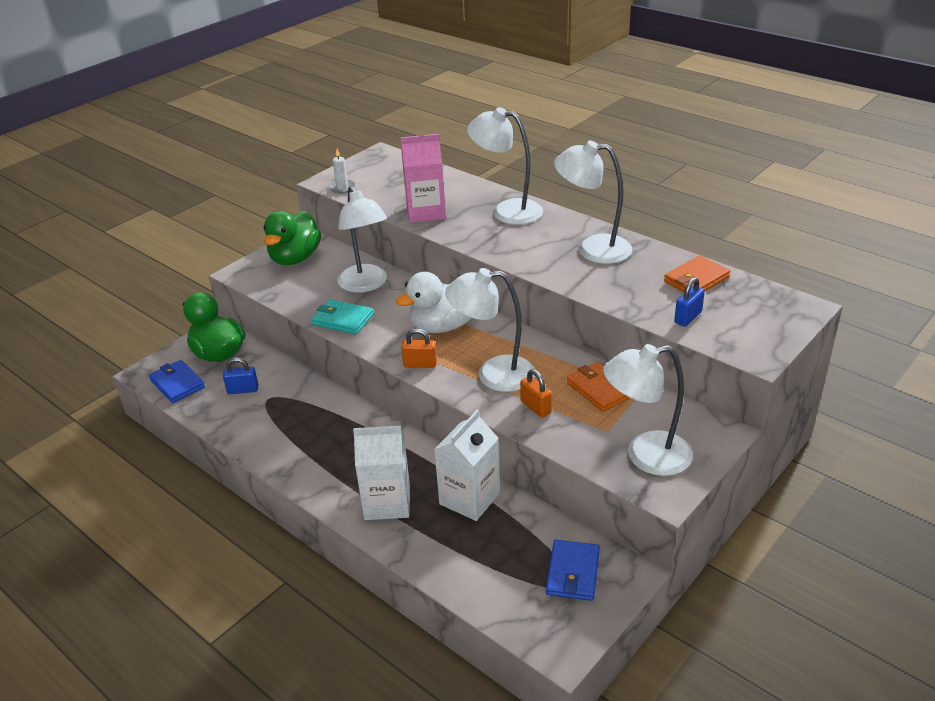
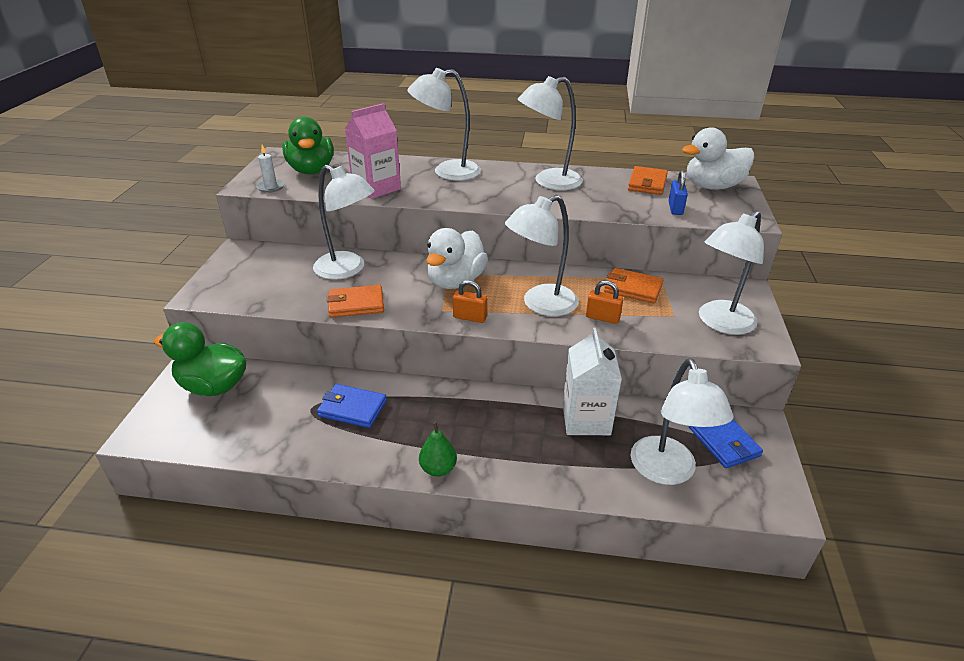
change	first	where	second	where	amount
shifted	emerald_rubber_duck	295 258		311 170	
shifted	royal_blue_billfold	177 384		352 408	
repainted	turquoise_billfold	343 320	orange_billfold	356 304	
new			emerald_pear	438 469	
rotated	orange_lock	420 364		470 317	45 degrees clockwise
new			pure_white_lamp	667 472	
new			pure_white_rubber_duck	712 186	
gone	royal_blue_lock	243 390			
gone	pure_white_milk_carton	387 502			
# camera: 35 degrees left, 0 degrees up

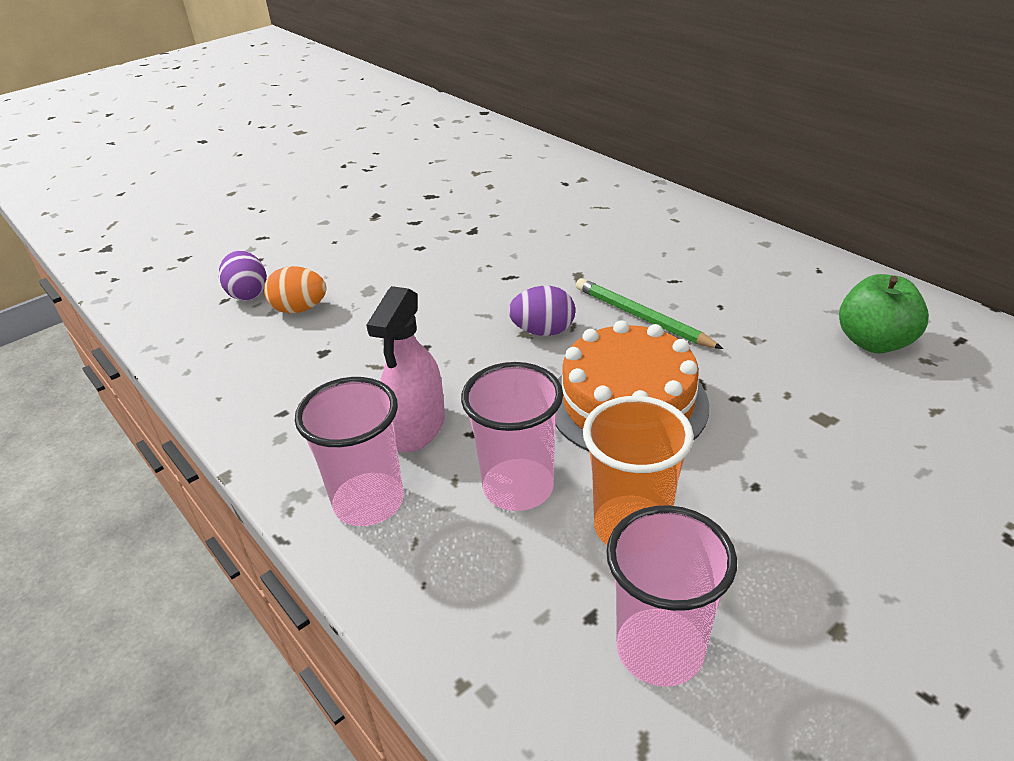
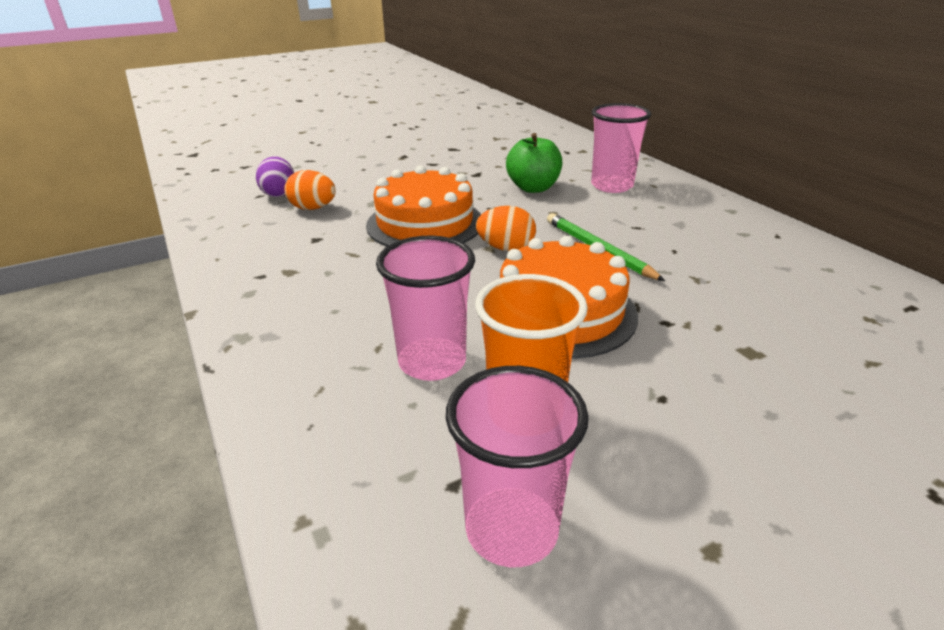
change	first	where	second	where	amount
new			orange_gateau	425 223	
repainted	royal_purple_egg_shape	543 331	orange_egg_shape	506 248	
shifted	emerald_toy_apple	874 342		533 188	
shifted	pink_cup	369 502		612 186	
gone	pink_spray_bottle	417 428			
# camera: 10 degrees right, 5 degrees down

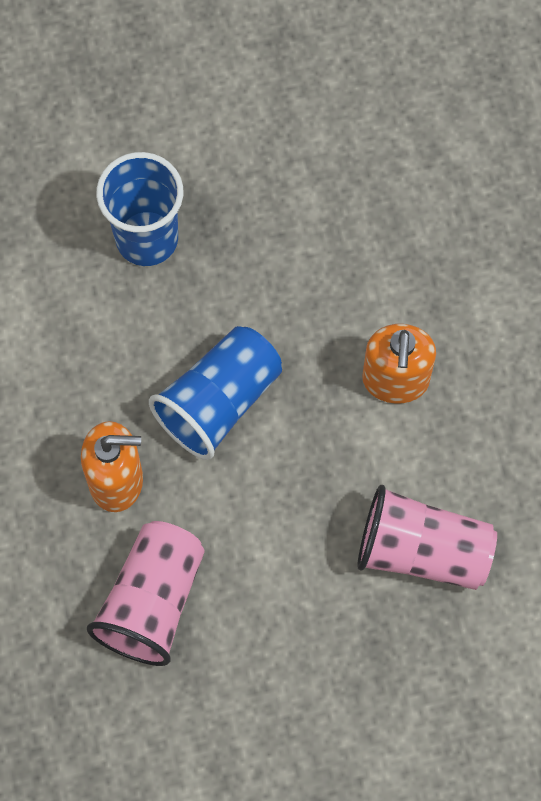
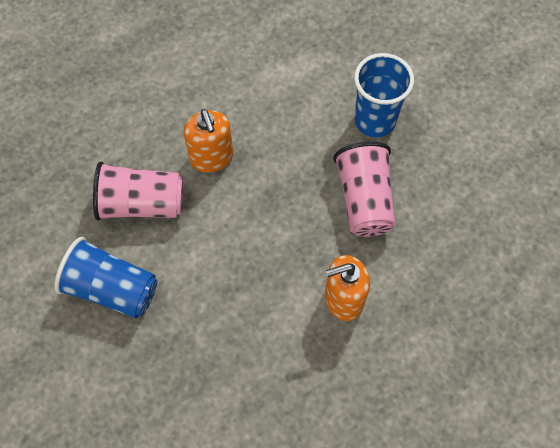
change	first	where	second	where	amount
shifted	royal_blue_cup	219 402		111 288	
shifted	pink_cup	422 551		364 199	
# camera: 70 degrees right, 5 degrees down

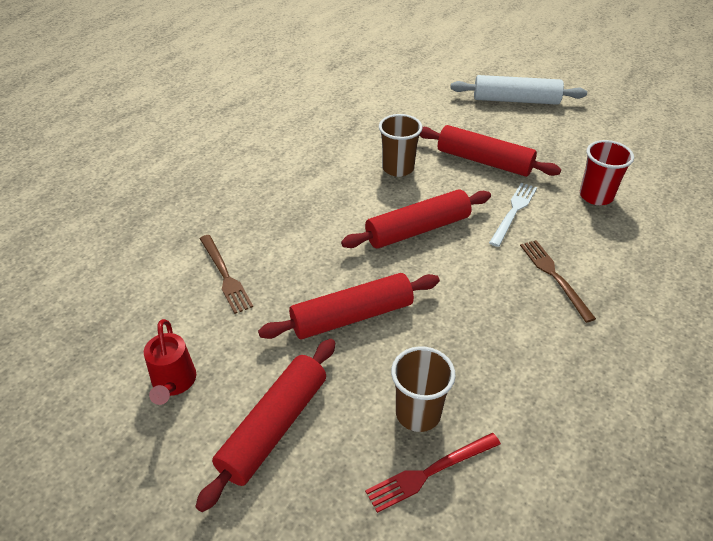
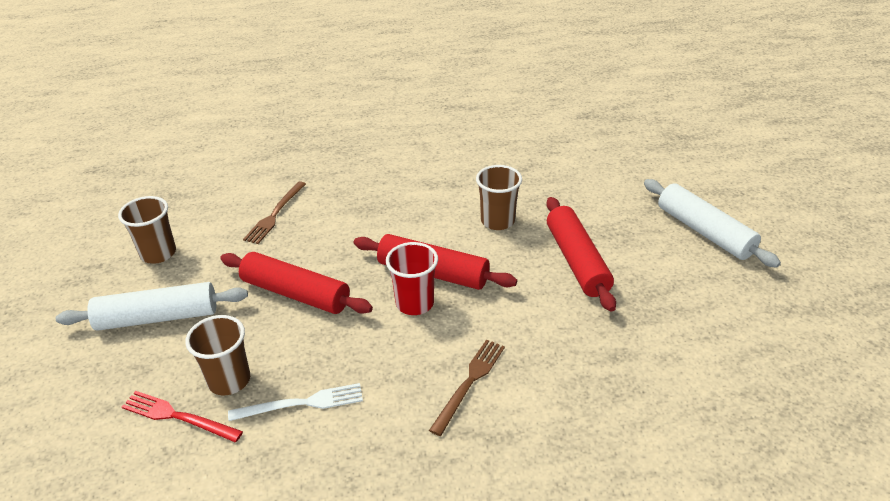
change	first	where	second	where	amount
repainted	crimson_dough_roller	274 427	pure_white_dough_roller	158 317	
swapped	crimson_watering_can	173 383	russet_cup	158 253	
shifted	pure_white_table_fork	513 212		302 403	
shifted	crimson_cup	596 196		414 303	
# camera: 50 degrees right, 5 degrees down

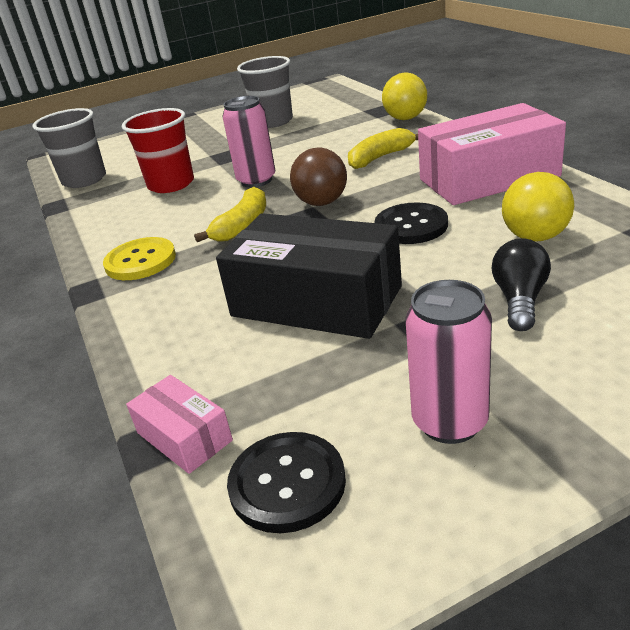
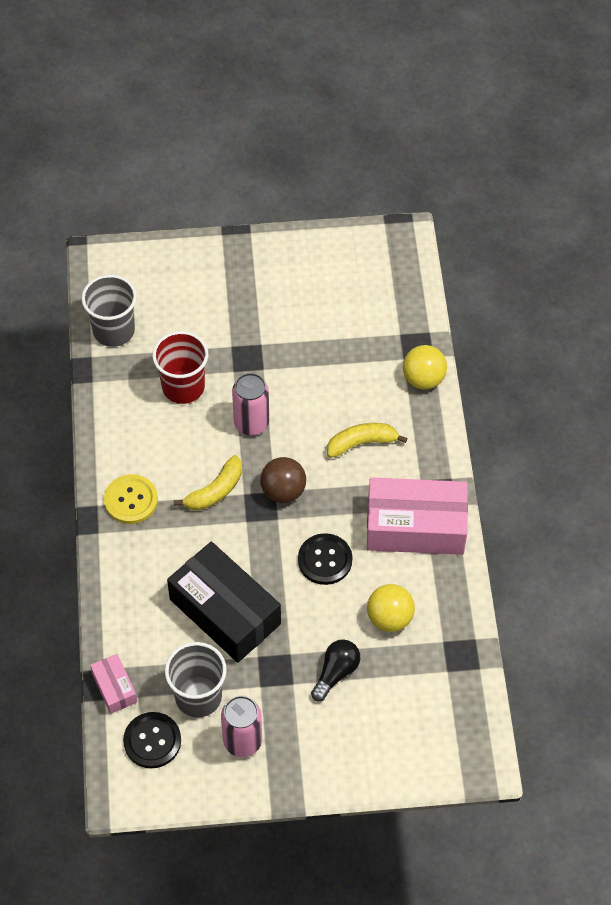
change	first	where	second	where	amount
shifted	ash-grey_cup	273 122		198 696	
# camera: 15 degrees right, 25 degrees up

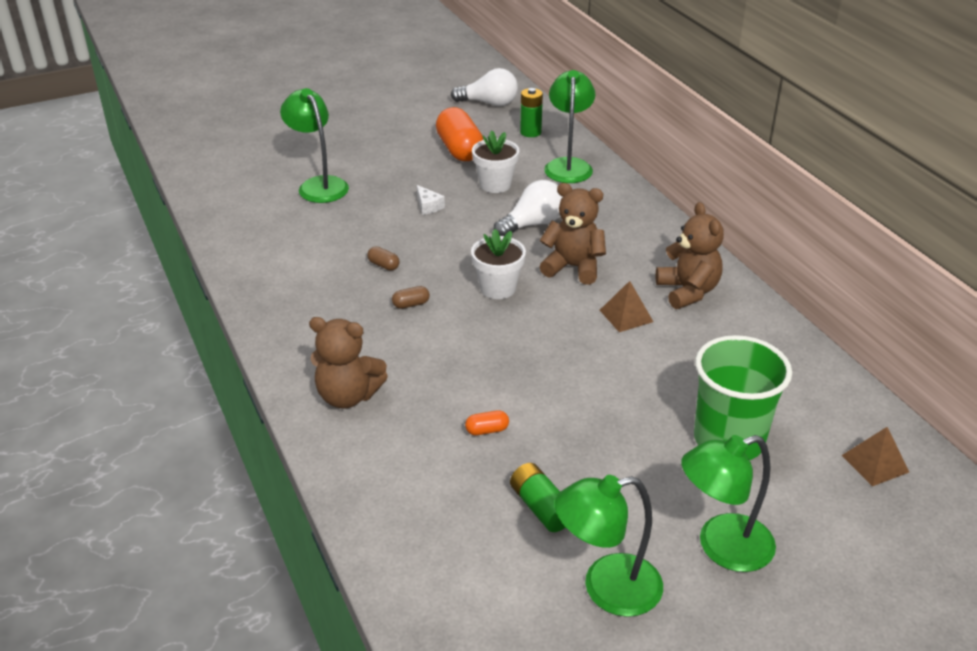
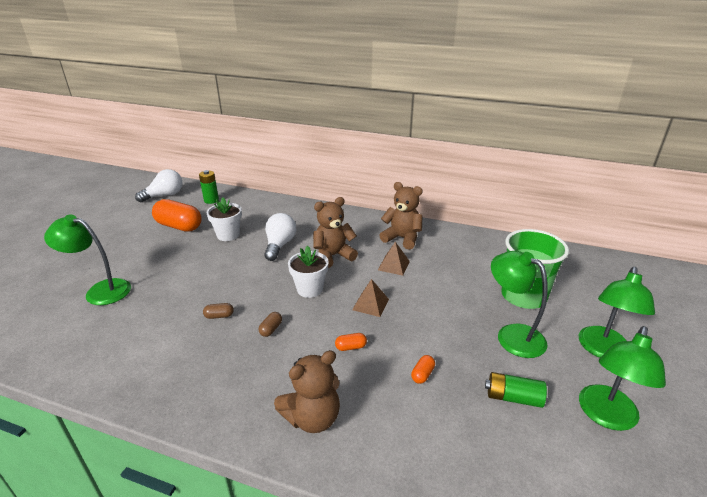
change	first	where	second	where	amount
new			orange_capsule	351 347	
shifted	russet_solid_pyramid	875 463		370 304	
shifted	emerald_lamp	568 165		512 335	
gone	pure_white_piece_of_cheese	428 206			
# camera: 45 degrees left, 5 degrees down

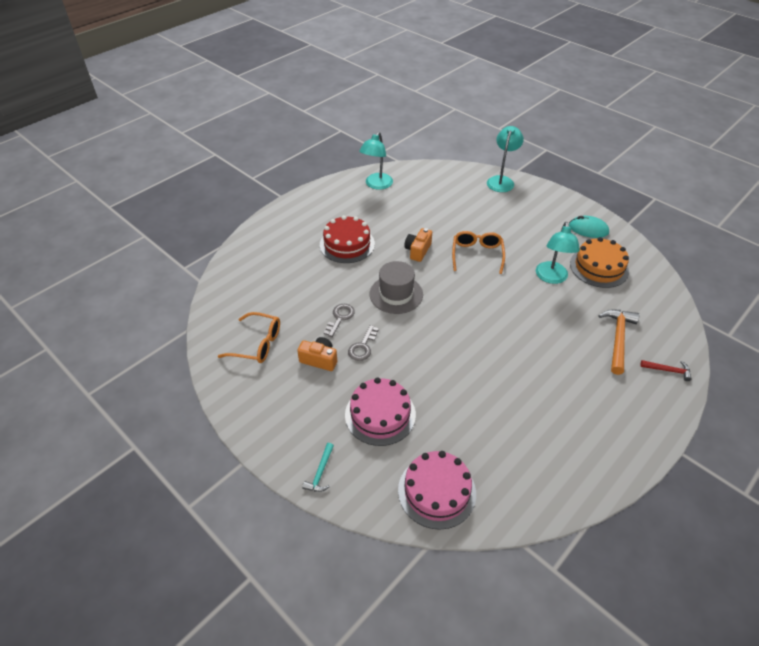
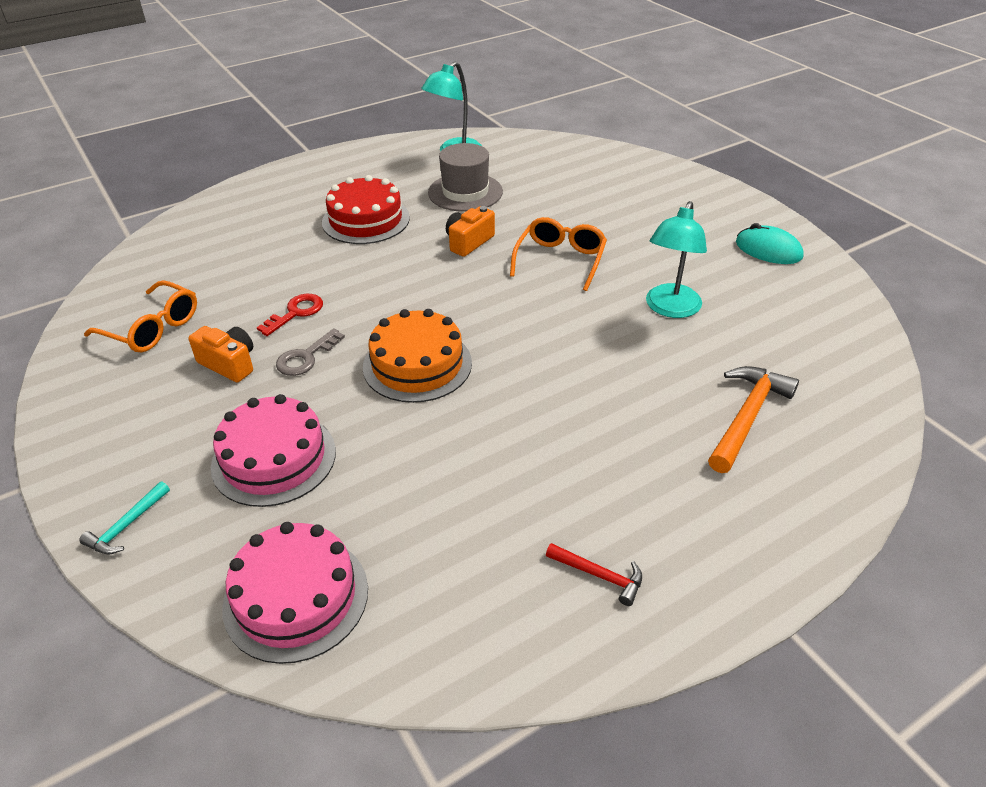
change	first	where	second	where	amount
repainted	ash-grey_key	340 318	crimson_key	296 313	
shifted	orange_gateau	599 267		417 365	
shifted	ash-grey_hat	396 294		465 192	
shifted	crimson_claw_hammer	668 370		599 575	
gone	turquoise_lamp	501 180			
# camera: 15 degrees right, 5 degrees down

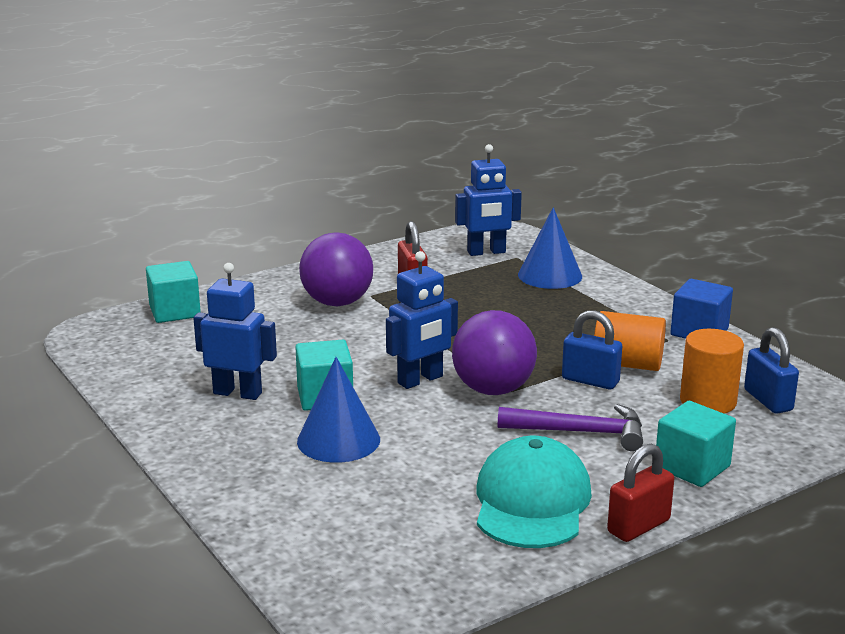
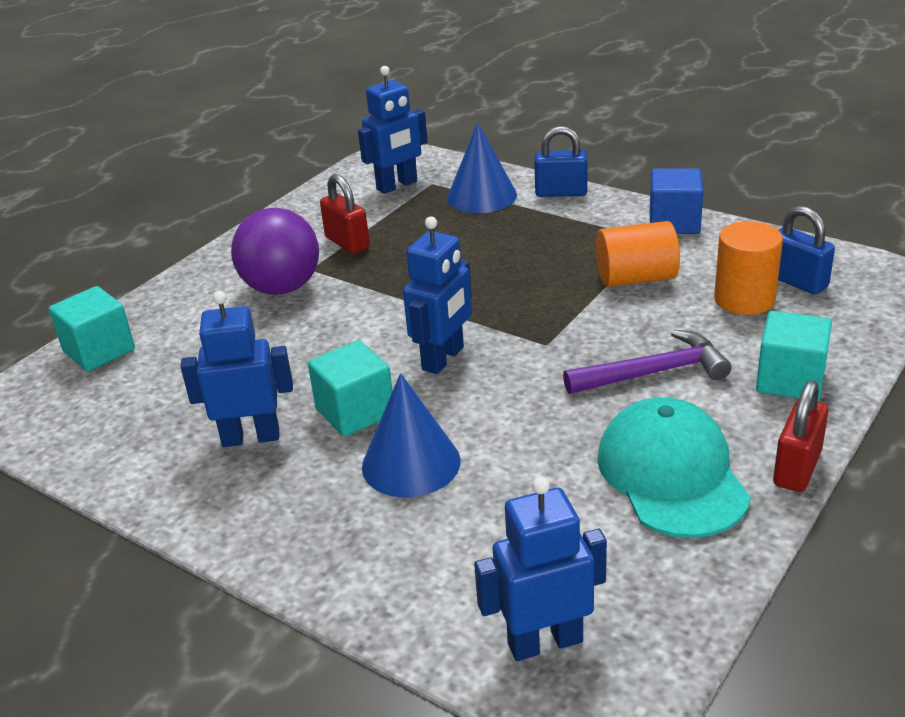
change	first	where	second	where	amount
new			royal_blue_toy_robot	544 642	
shifted	royal_blue_lock	590 381		561 192	
gone	royal_purple_ball	493 390			
# camera: 20 degrees left, 10 degrees up

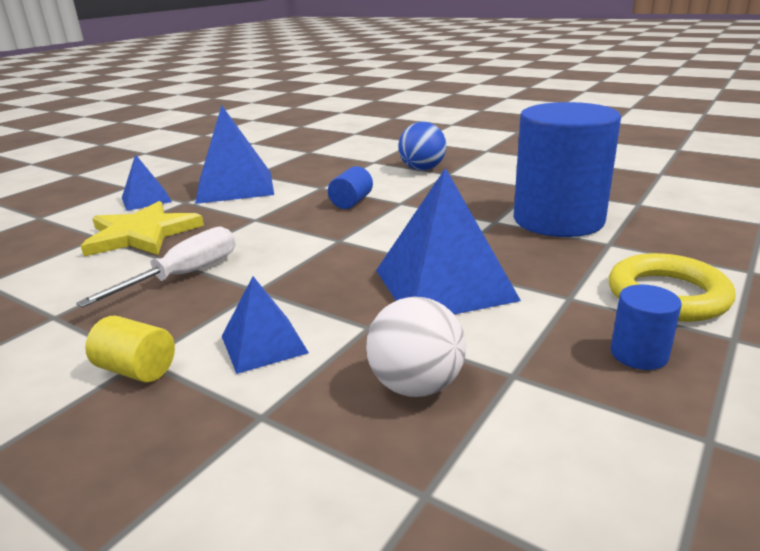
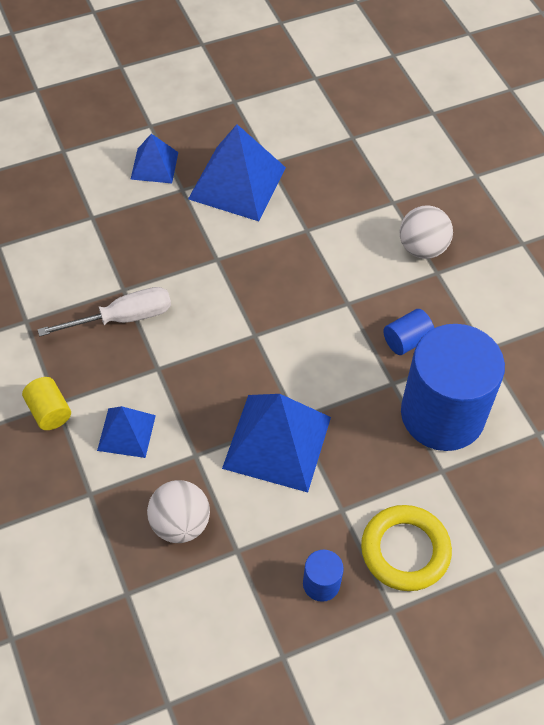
change	first	where	second	where	amount
shifted	royal_blue_solid_cylinder	351 202		407 340	
repainted	royal_blue_ball	422 169	pure_white_ball	422 248	
gone	golden_star	141 234			
# camera: 30 degrees right, 30 degrees up

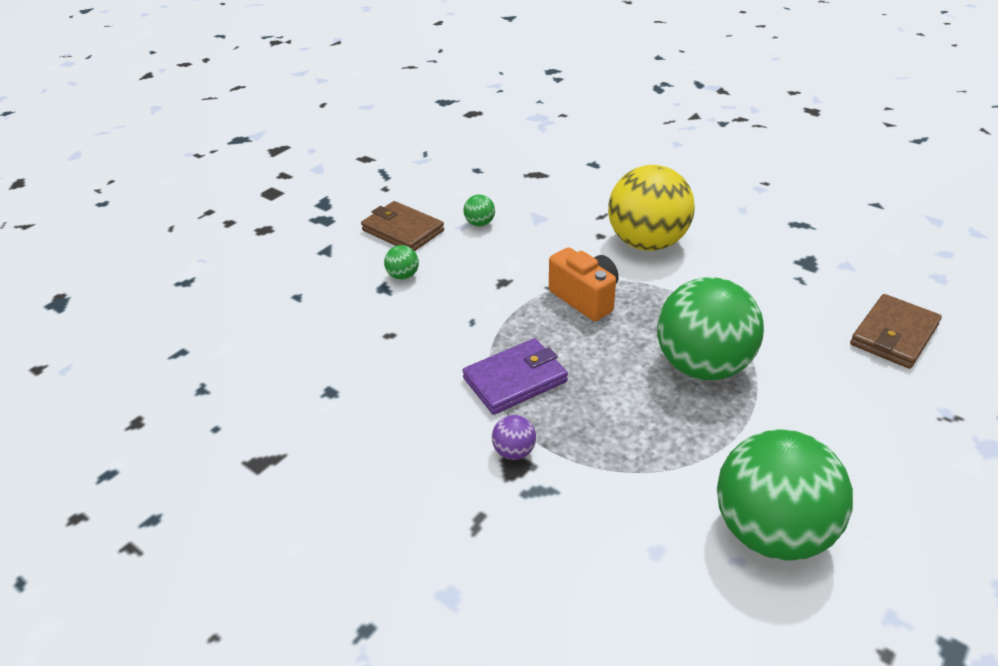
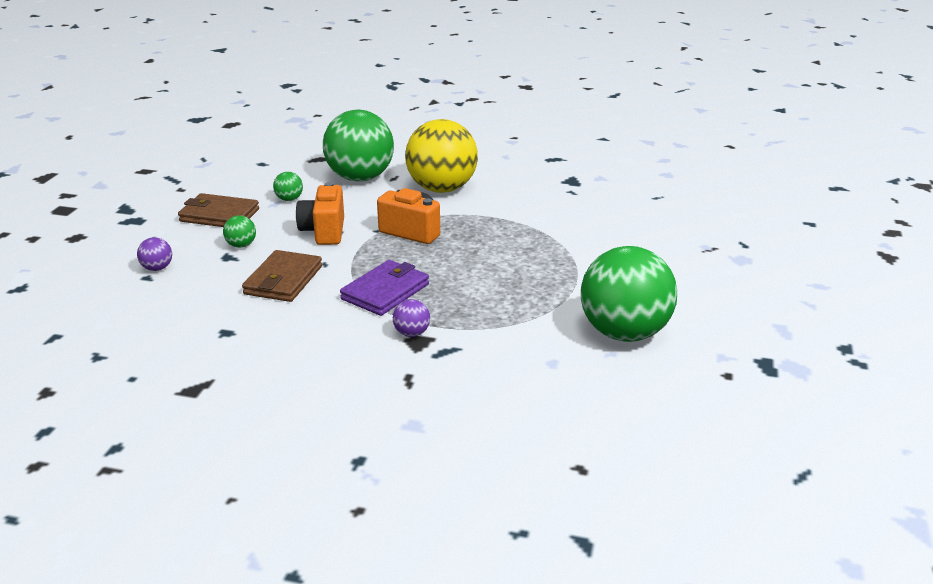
change	first	where	second	where	amount
new			royal_purple_ball	157 268	
shifted	russet_billfold	893 335		283 280	
new			orange_photo_camera	324 232	
shifted	emerald_ball	702 366		360 178	
# camera: 25 degrees left, 10 degrees down

